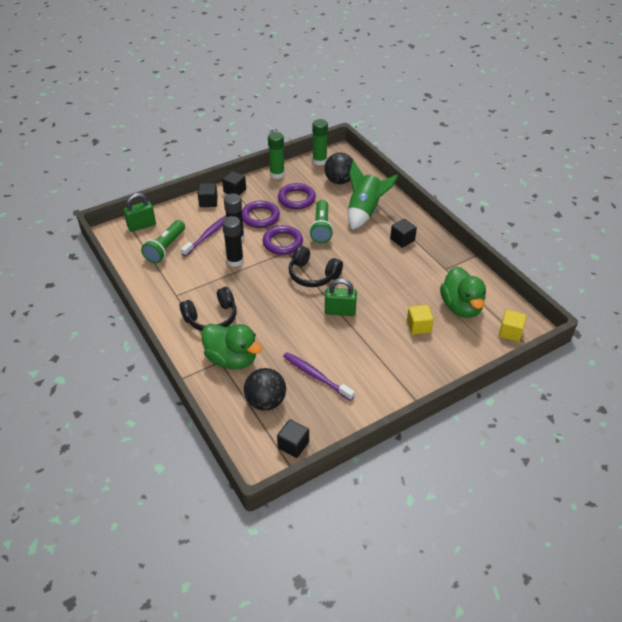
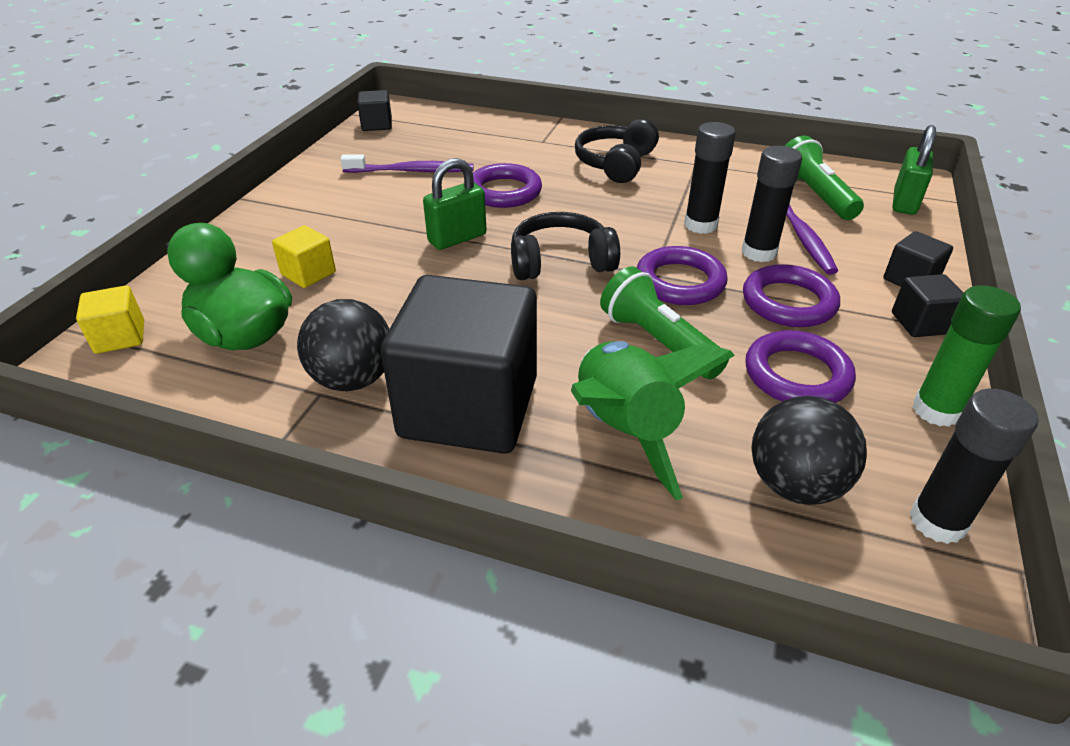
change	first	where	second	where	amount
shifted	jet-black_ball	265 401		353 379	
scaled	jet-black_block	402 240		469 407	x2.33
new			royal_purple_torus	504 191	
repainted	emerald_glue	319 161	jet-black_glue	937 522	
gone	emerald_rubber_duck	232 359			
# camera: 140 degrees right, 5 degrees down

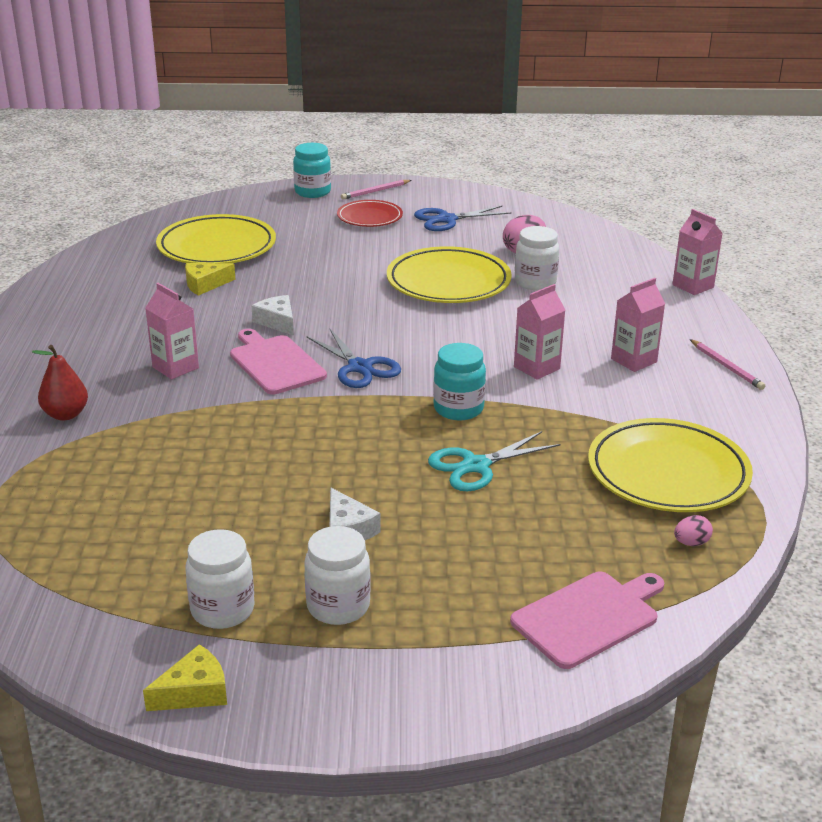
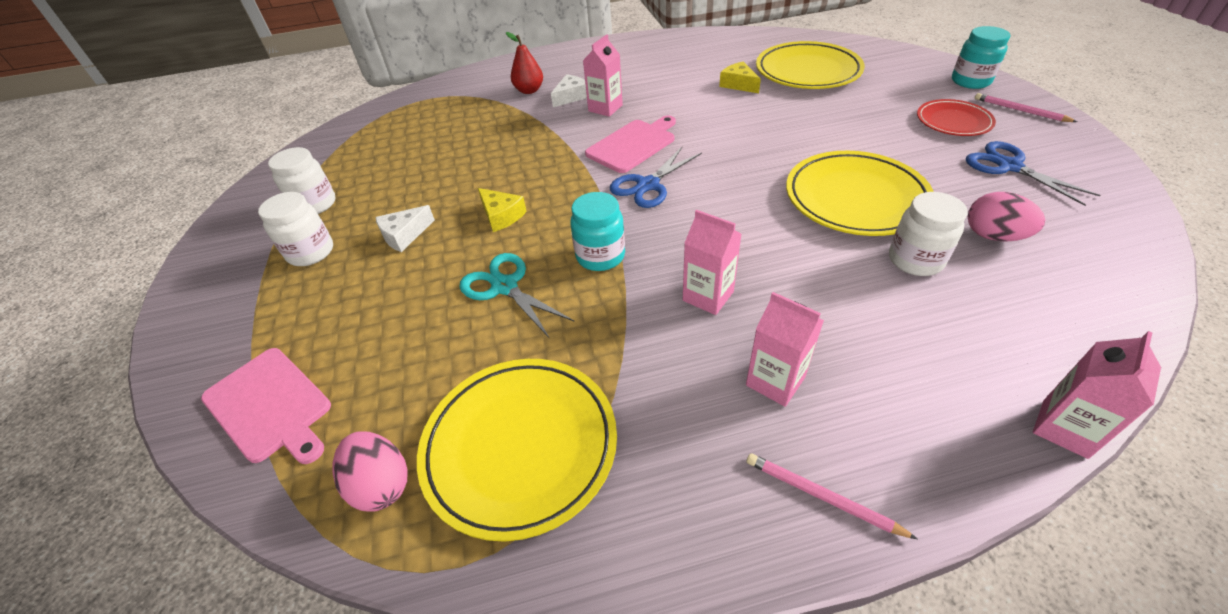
change	first	where	second	where	amount
scaled	pink_egg_shape	691 543		381 484	x1.77
shifted	golden_piece_of_cheese	194 692		501 216	
shifted	pure_white_piece_of_cheese	277 322		571 97	
rotated	pink_pencil	726 366		822 496	75 degrees clockwise
# camera: 80 degrees right, 15 degrees up

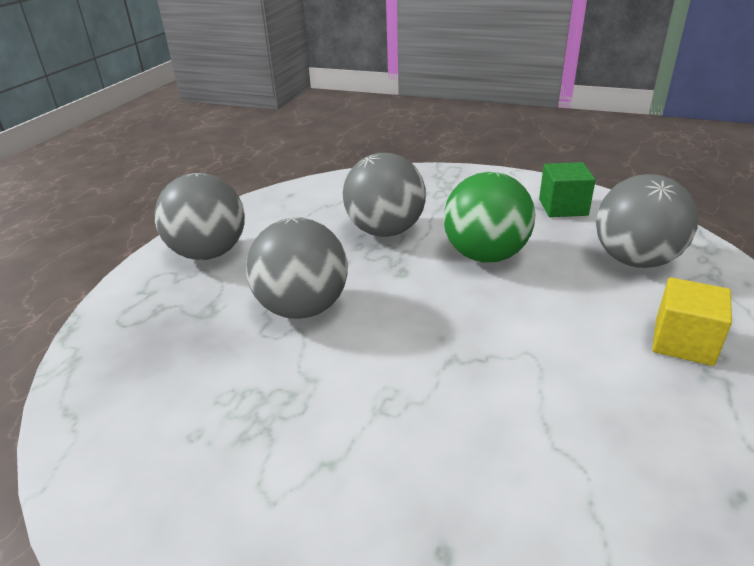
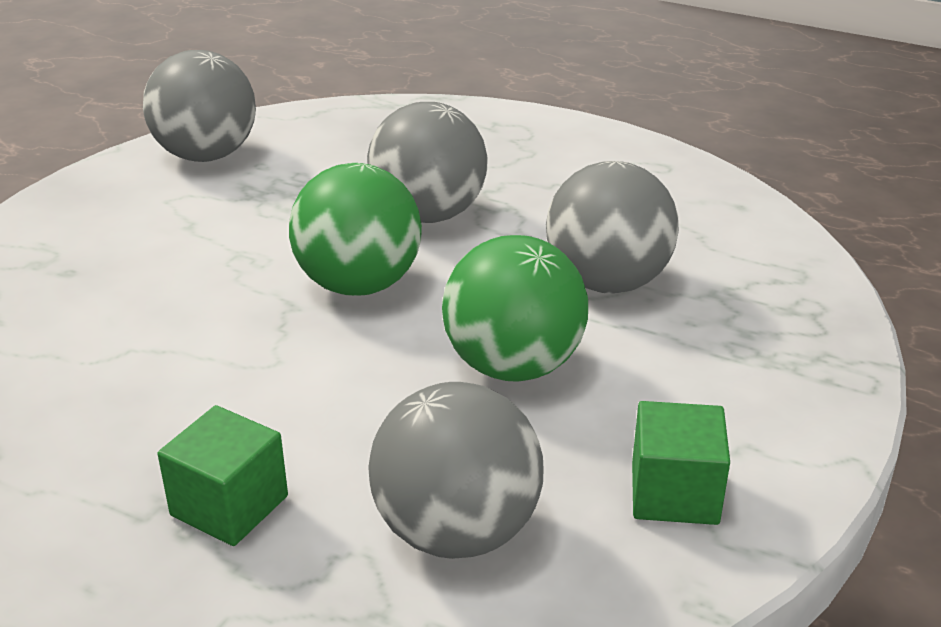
change	first	where	second	where	amount
shifted	ash-grey_ball	209 253		206 155	
repainted	golden_block	683 342	emerald_block	229 505	
new			emerald_ball	359 284	
# camera: 95 degrees right, 0 degrees up

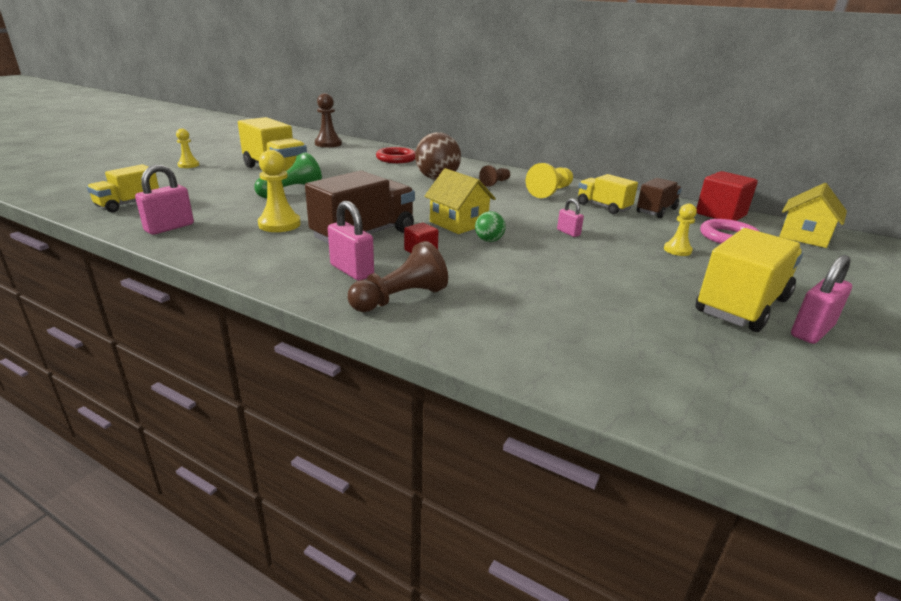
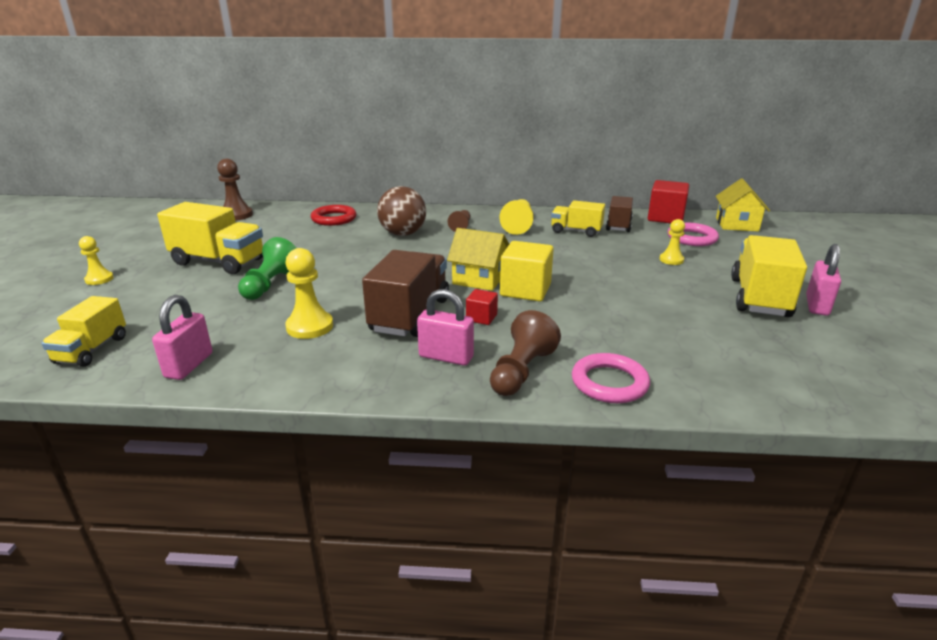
change	first	where	second	where	amount
swapped	emerald_ball	489 240	golden_block	525 290	
new			pink_torus	609 383	
gone	pink_lock	568 232			
# camera: 25 degrees left, 0 degrees up

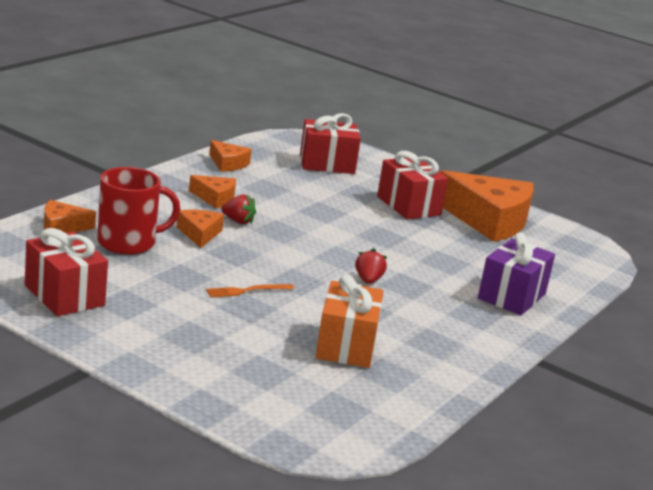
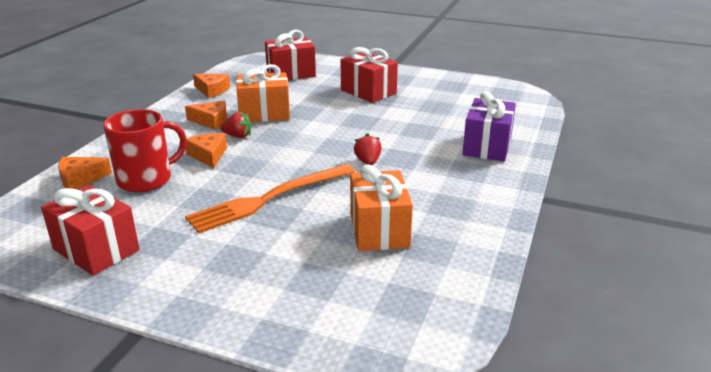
change	first	where	second	where	amount
scaled	orange_table_fork	247 291		269 199	x2.18
new			orange_present	264 113	
gone	orange_piece_of_cheese	488 220			
# camera: 10 degrees left, 5 degrees up

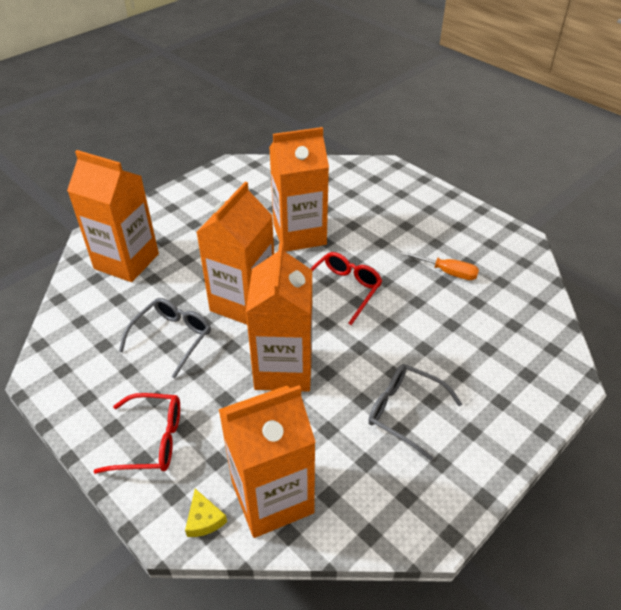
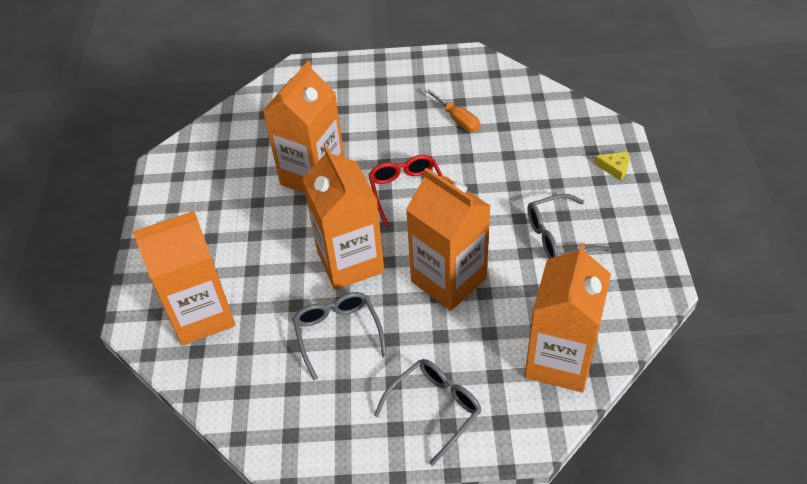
change	first	where	second	where	amount
repainted	crimson_spectacles	151 440	ash-grey_spectacles	435 409	
rotated	orange_screwdriver	448 272		458 120	75 degrees clockwise
shifted	golden_piece_of_cheese	204 519		615 168	
# camera: 45 degrees left, 5 degrees up

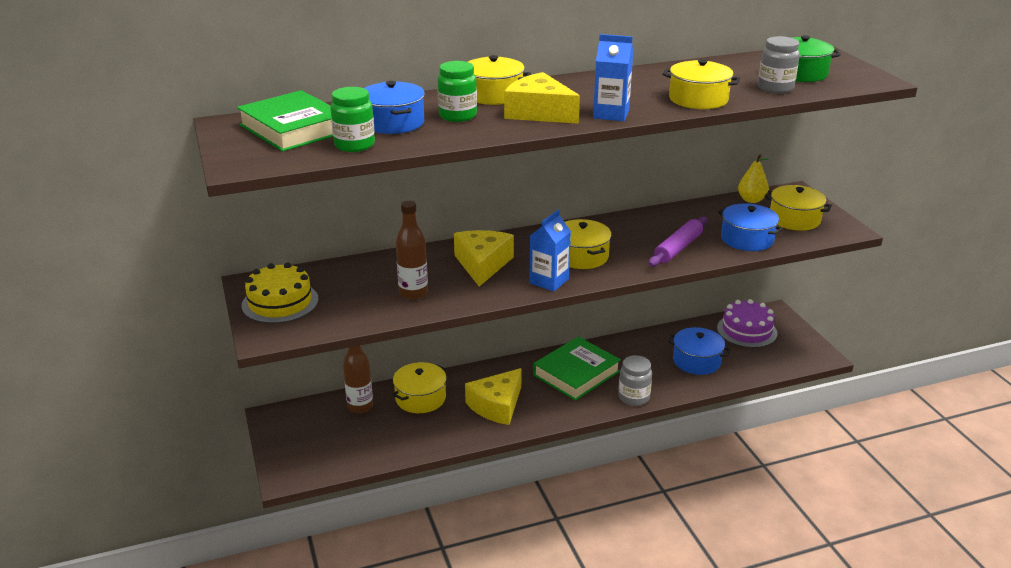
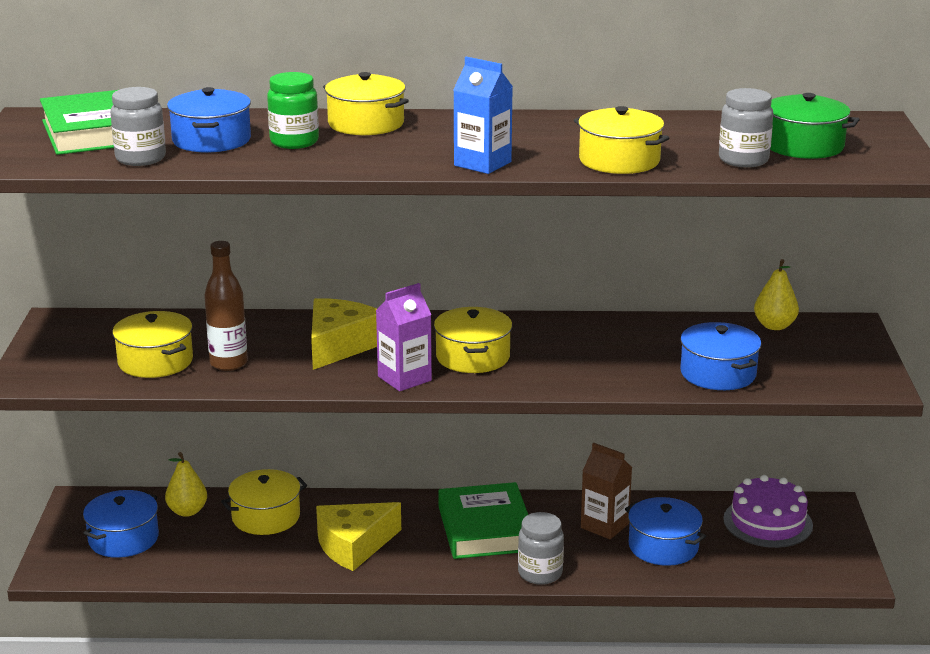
change	first	where	second	where	amount
new			royal_blue_cooking_pot	123 539	
repainted	emerald_jam_jar	354 145	ash-grey_jam_jar	140 159	
shifted	golden_cooking_pot	794 219		155 361	
swapped	russet_drink_bottle	360 406	golden_pear	187 511	
repainted	royal_blue_milk_carton	549 281	royal_purple_milk_carton	404 378	
rotated	emerald_book	576 373		485 528	75 degrees counterclockwise
new			russet_milk_carton	604 526	
gone	golden_gateau	280 302			
gone	golden_piece_of_cheese	539 112			
gone	royal_purple_dough_roller	678 248			
# camera: 20 degrees right, 5 degrees down

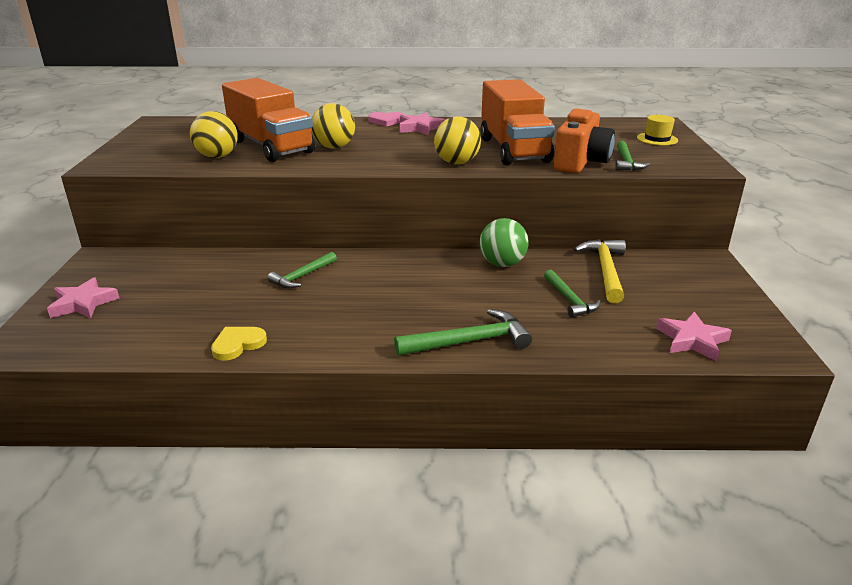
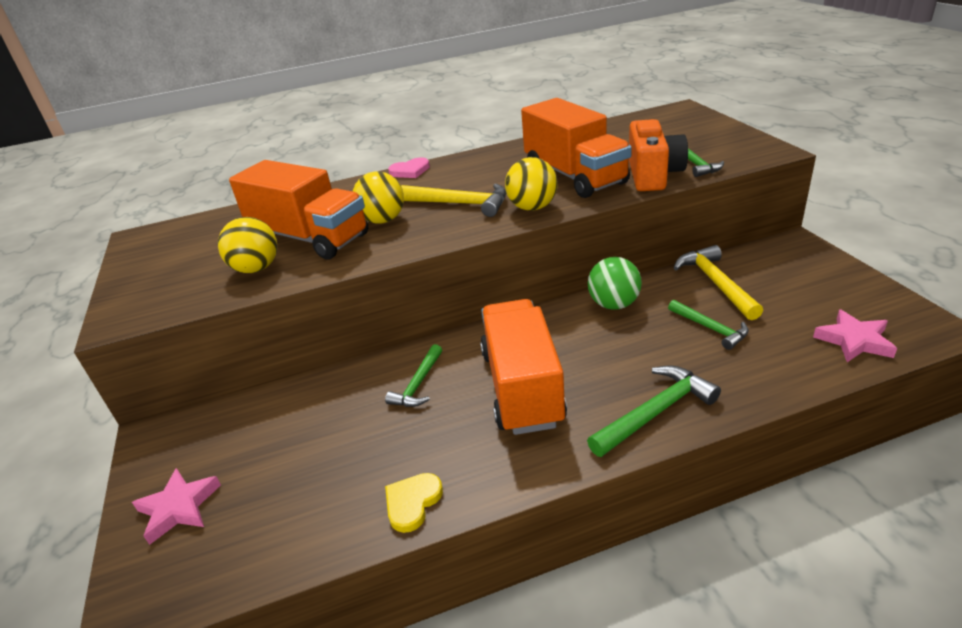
change	first	where	second	where	amount
new			golden_claw_hammer	460 204	
new			orange_lorry	522 387	
gone	pink_star	420 128			
gone	golden_hat	657 139			
# camera: 15 degrees left, 5 degrees up

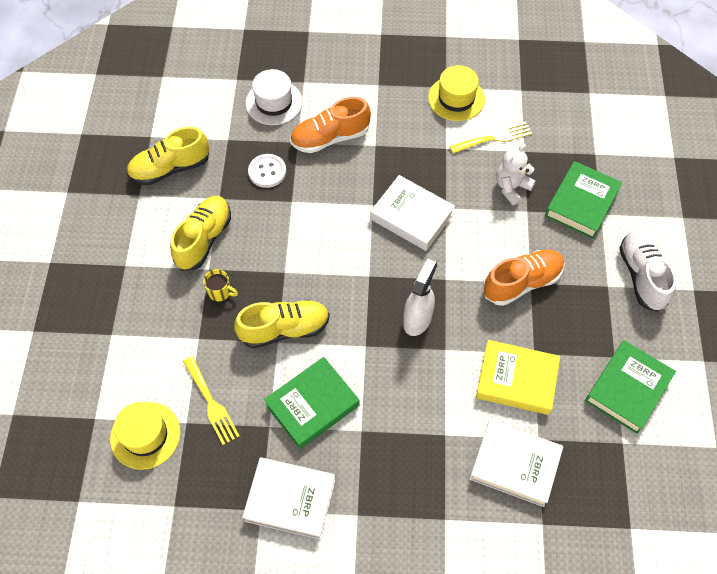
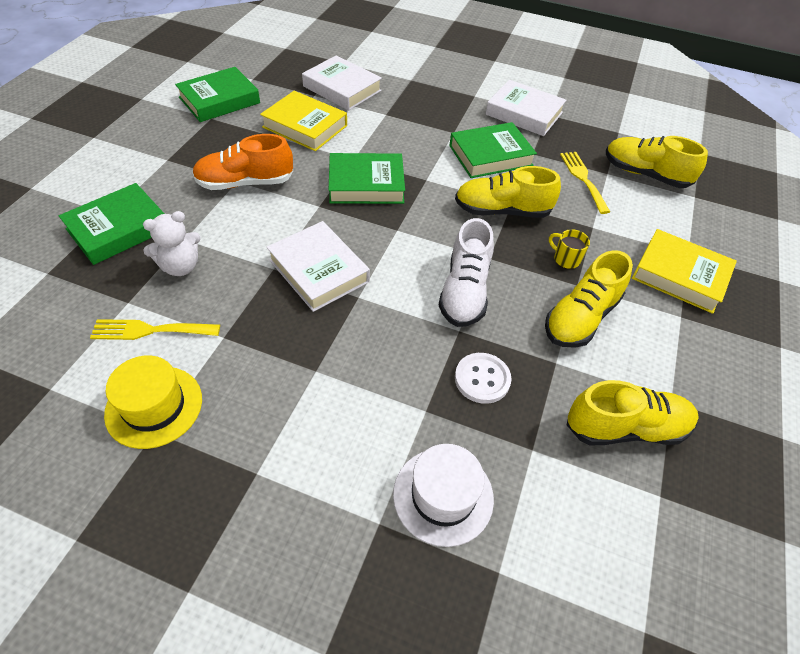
change	first	where	second	where	amount
swapped	pure_white_spray_bottle	417 319	emerald_book	366 184	
shifted	pure_white_lace-up_shoe	642 275		464 291	
swapped	golden_hat	145 435	golden_lace-up_shoe	645 174	
new			golden_book	680 275	
gone	orange_lace-up_shoe	330 138			
# camera: 165 degrees left, 10 degrees down

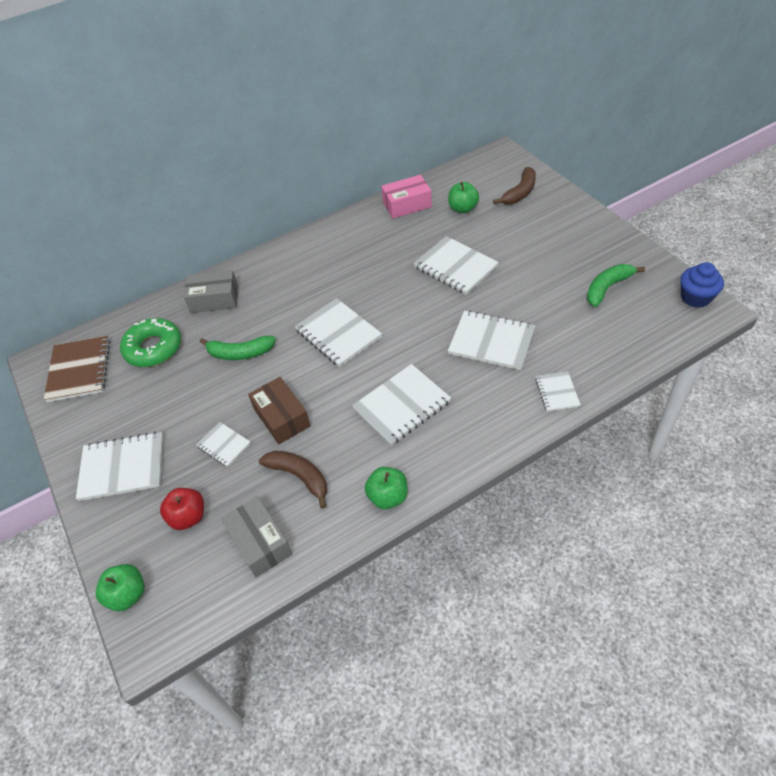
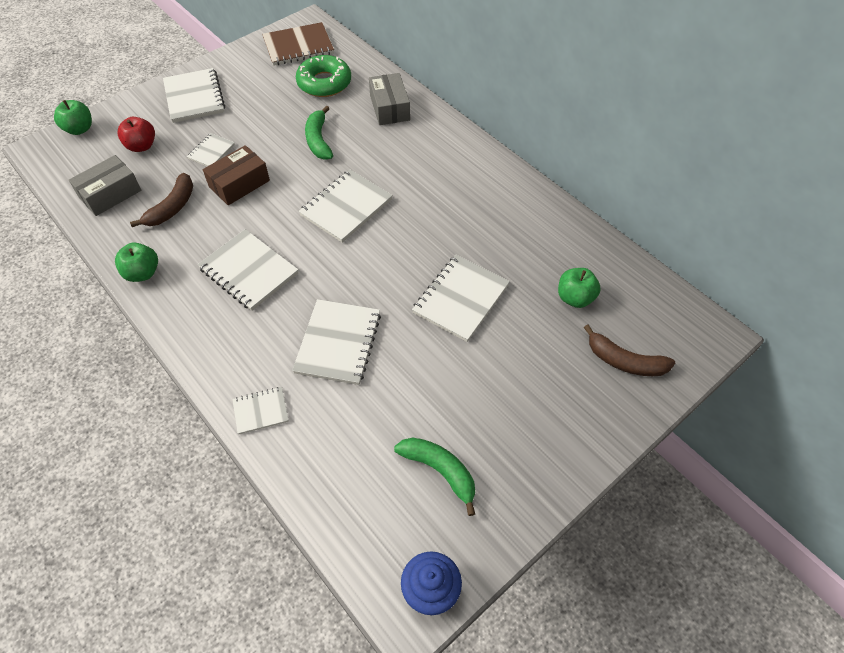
change	first	where	second	where	amount
gone	pink_box	407 204			
# camera: 75 degrees right, 5 degrees up

